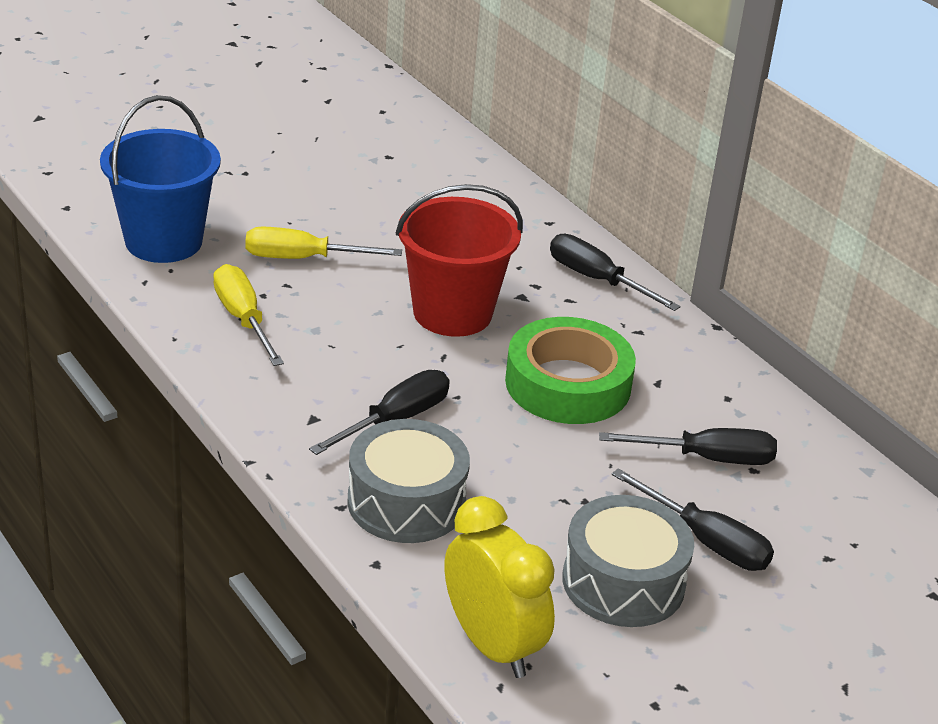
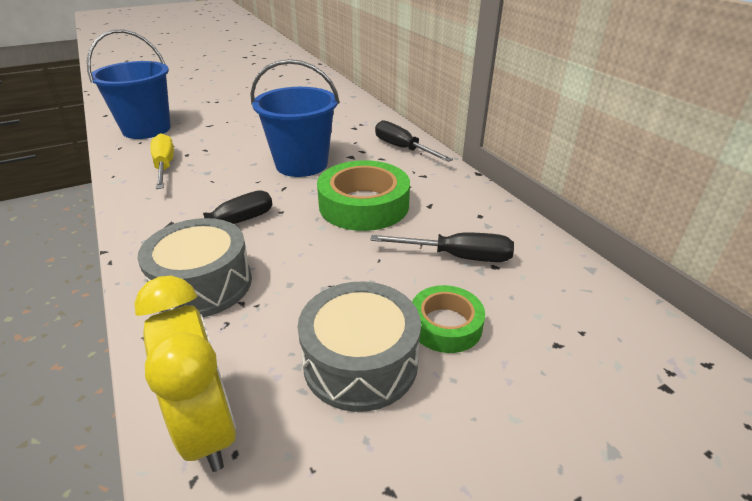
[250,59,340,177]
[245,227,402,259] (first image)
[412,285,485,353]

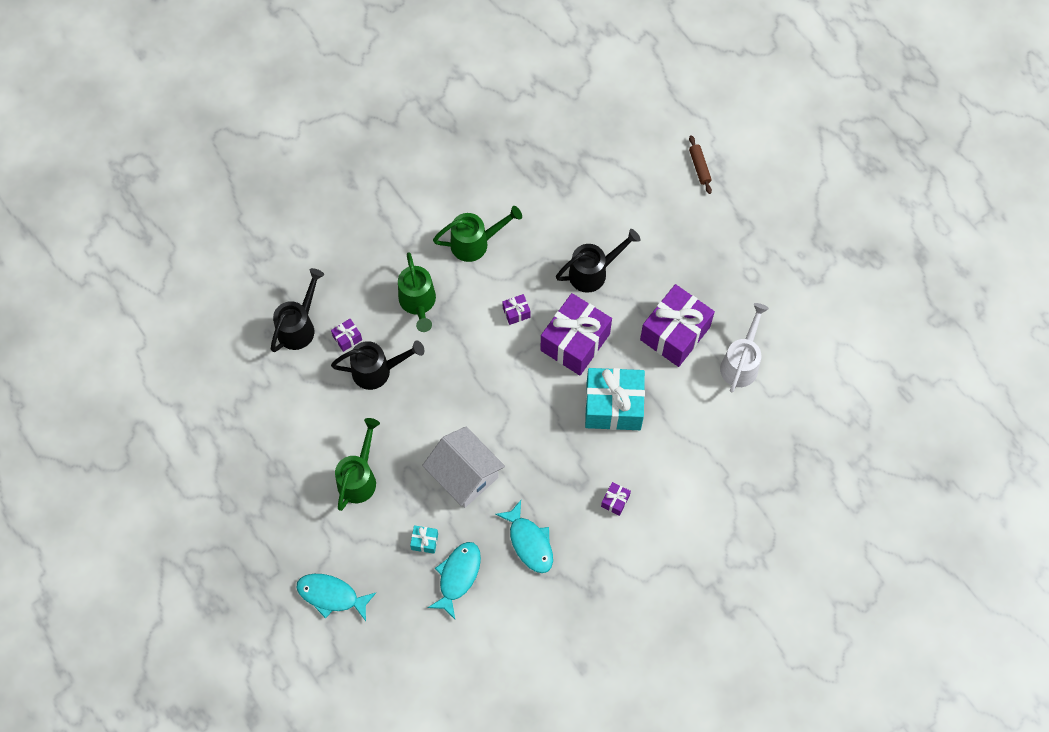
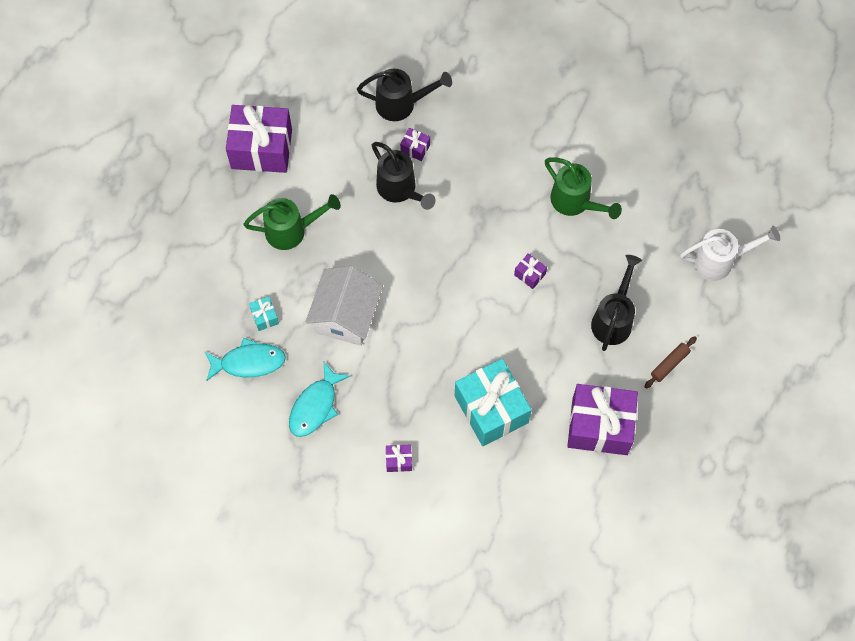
[644,336,697,388]
[591,255,642,351]
[398,252,436,332] (first image)
[226,105,292,173]
[680,226,780,281]
[296,574,376,621] (first image)

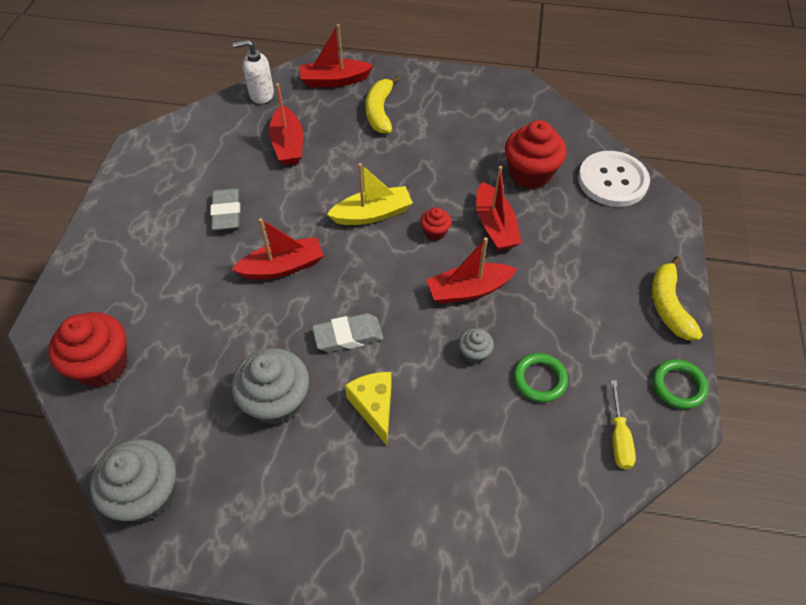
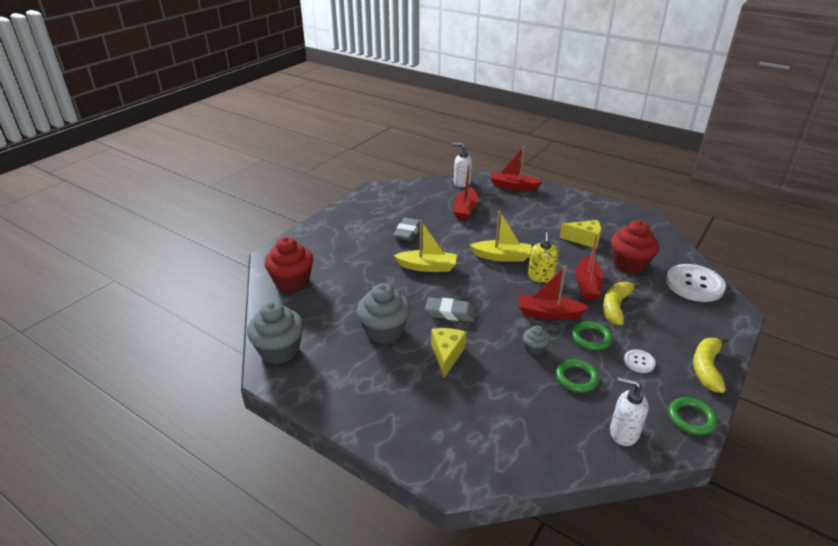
[603,282,642,325]
[528,232,559,283]
[394,220,457,272]
[610,377,649,446]
[559,220,601,249]
[572,321,612,351]
[624,349,656,373]

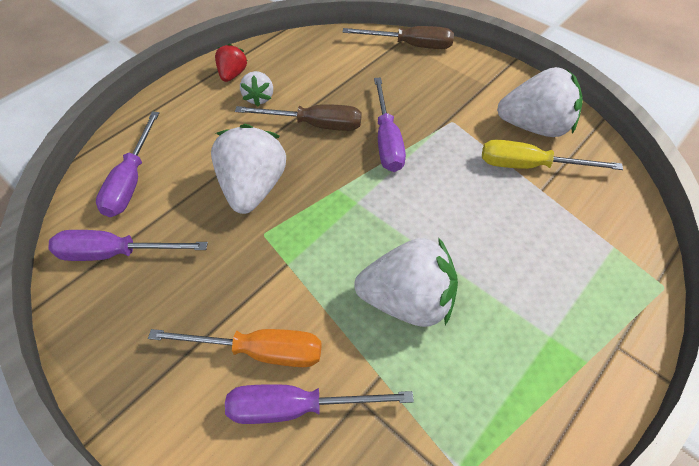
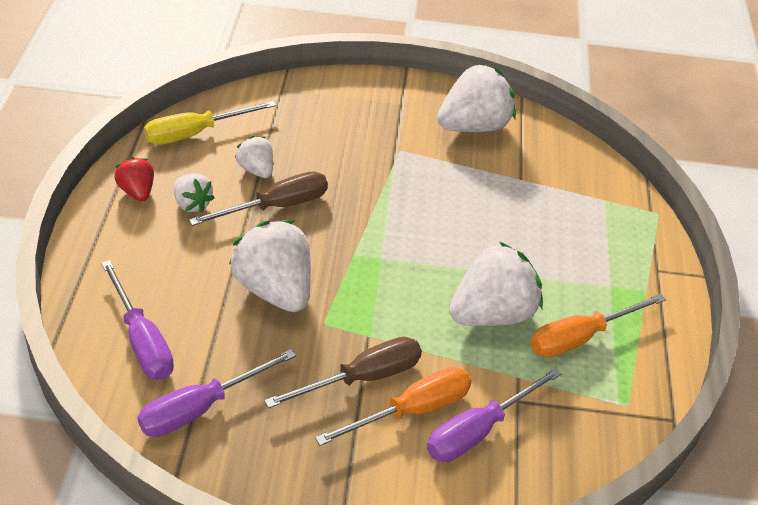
[264,337,422,408]
[374,78,406,172] (first image)
[144,101,276,145]
[235,136,273,178]
[531,294,666,357]

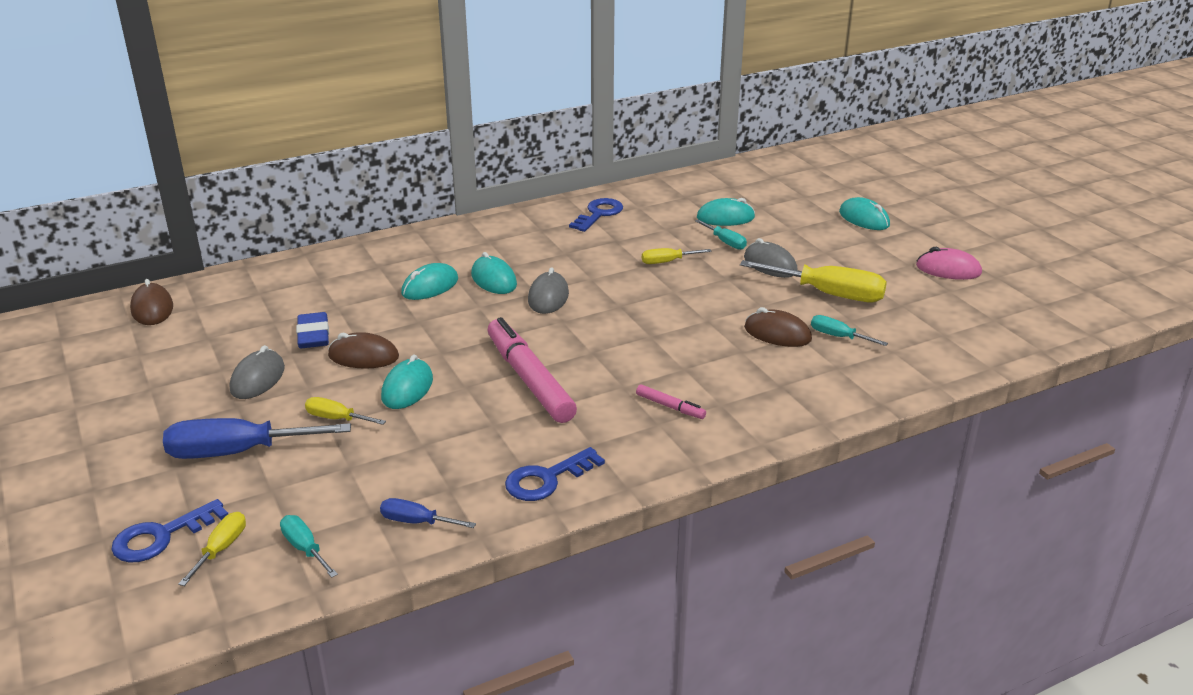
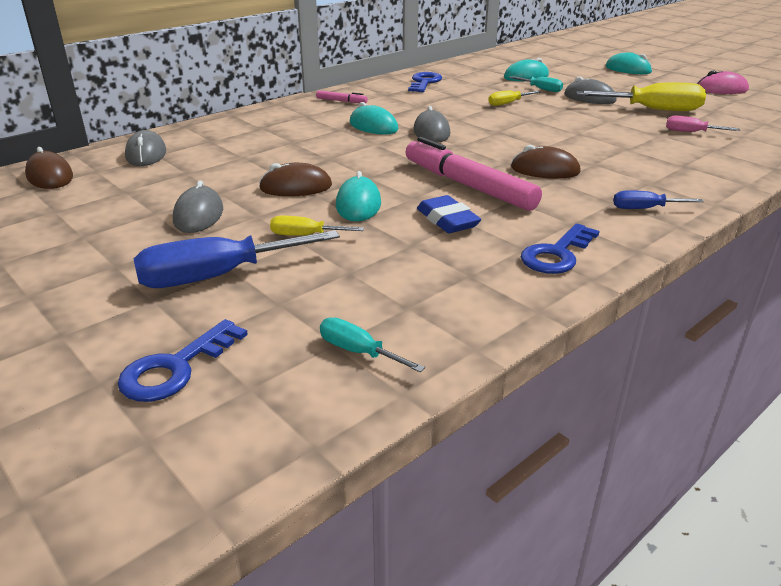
[401,263,458,300] (first image)
[511,145,581,178]
[417,195,481,233]
[666,116,740,132]
[316,90,368,103]
[613,190,704,209]
[178,512,246,586] (first image)
[125,130,166,166]

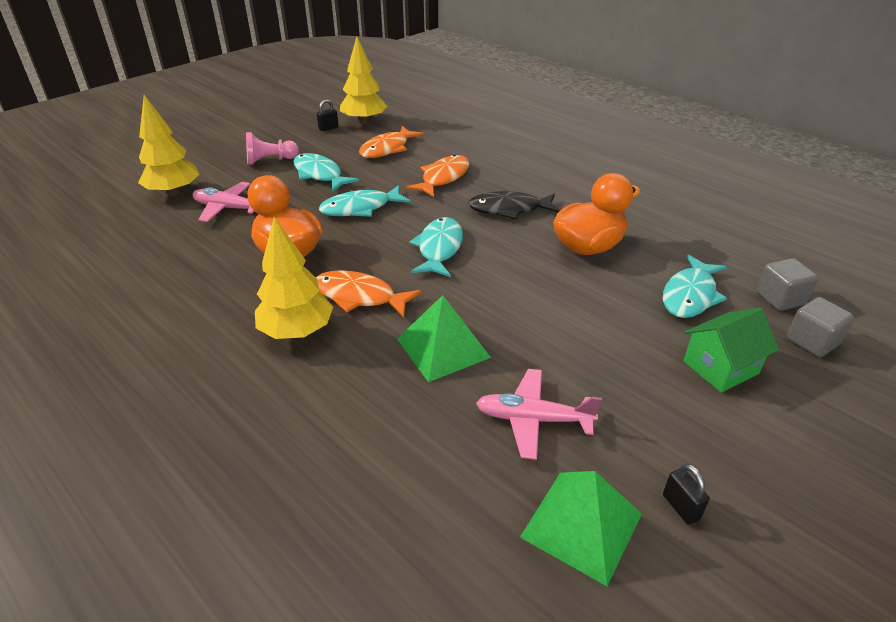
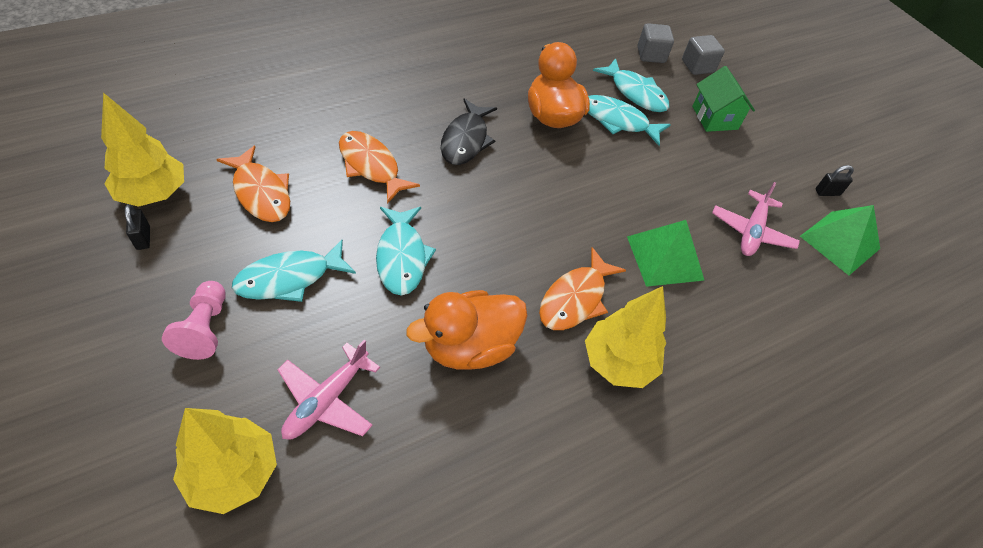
[588,95,671,146]

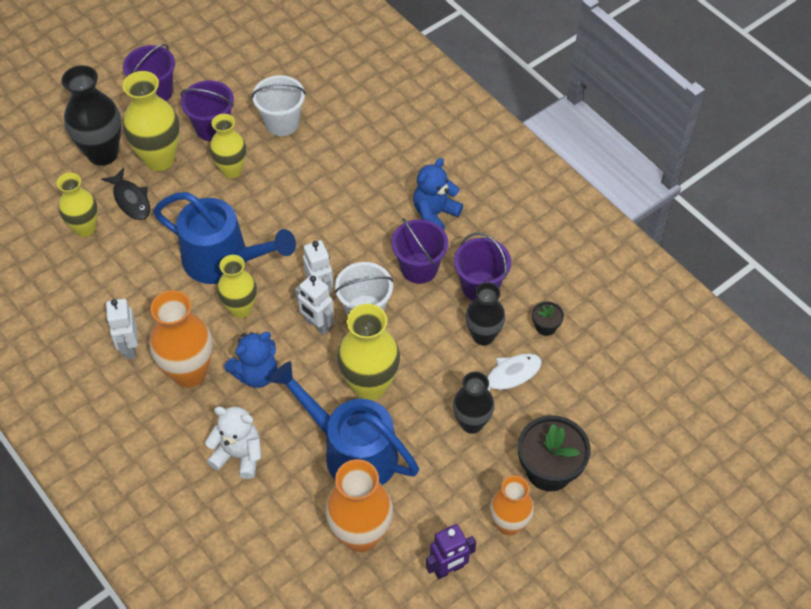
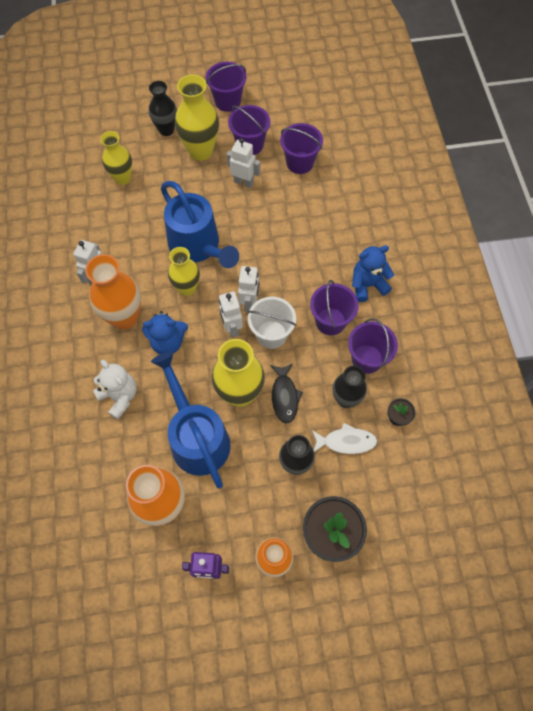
[149,81,177,136]
[280,123,323,174]
[226,138,260,188]
[270,364,303,424]

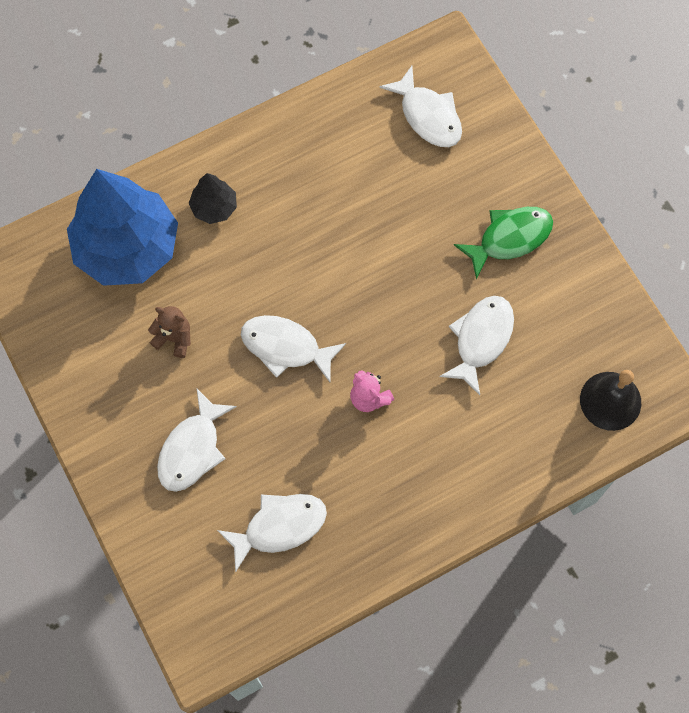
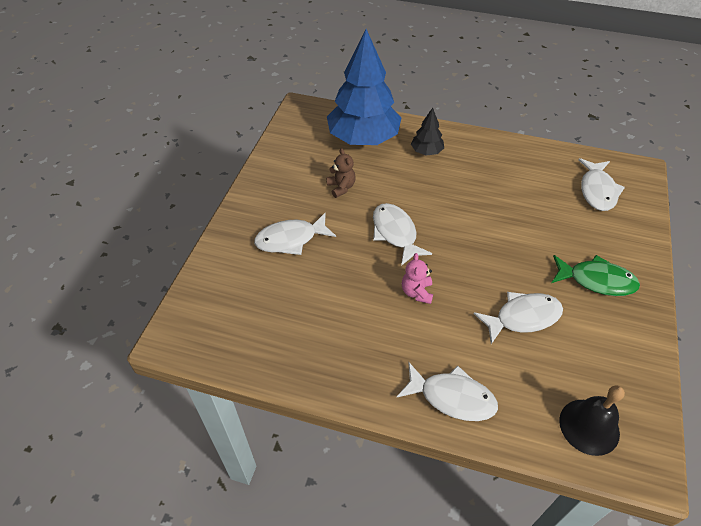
[397,363,498,421]

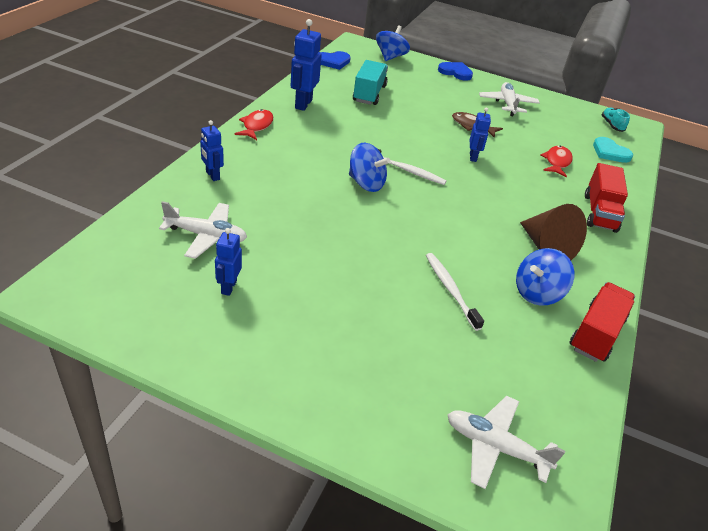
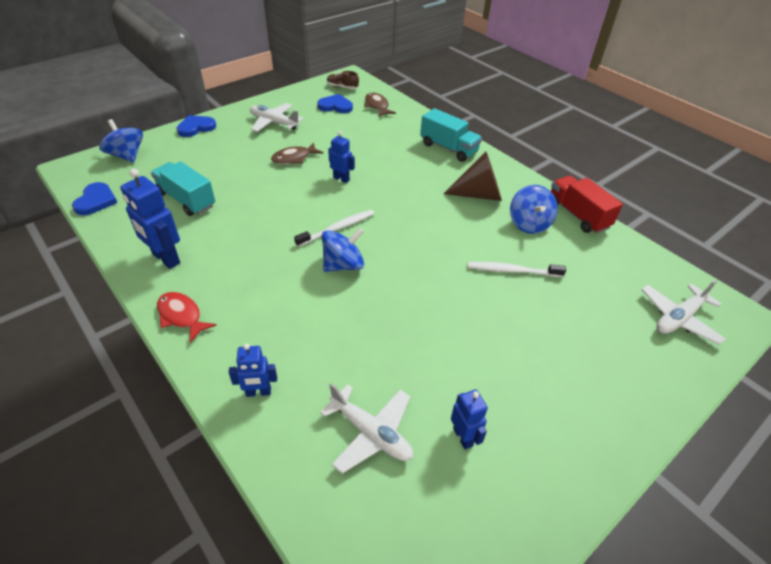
[327,71,359,89]
[364,93,396,117]
[540,146,573,177] (first image)
[420,108,482,162]
[320,383,413,474]
[451,390,488,450]
[317,94,353,113]

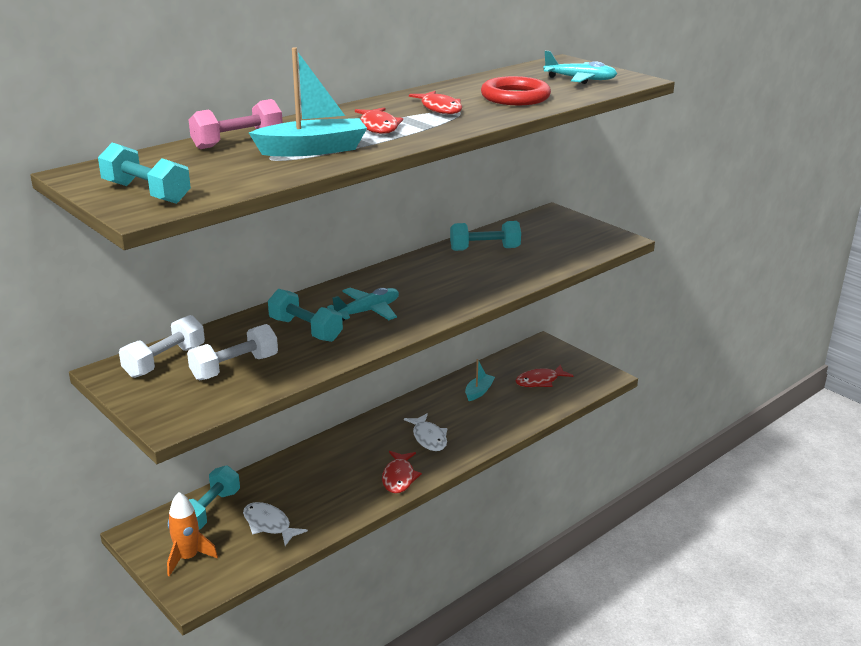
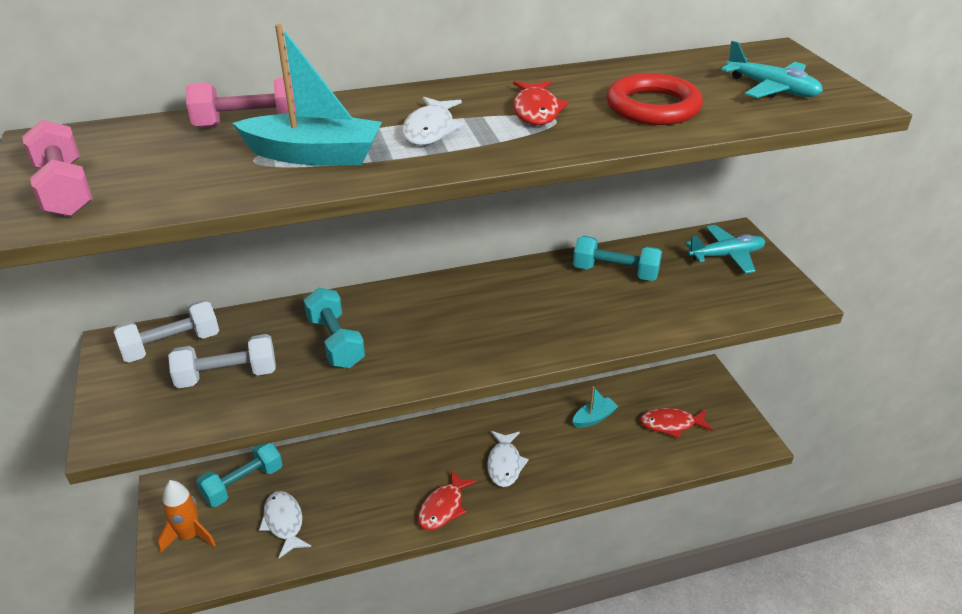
[402,97,464,145]
[22,120,93,217]
[685,225,765,273]

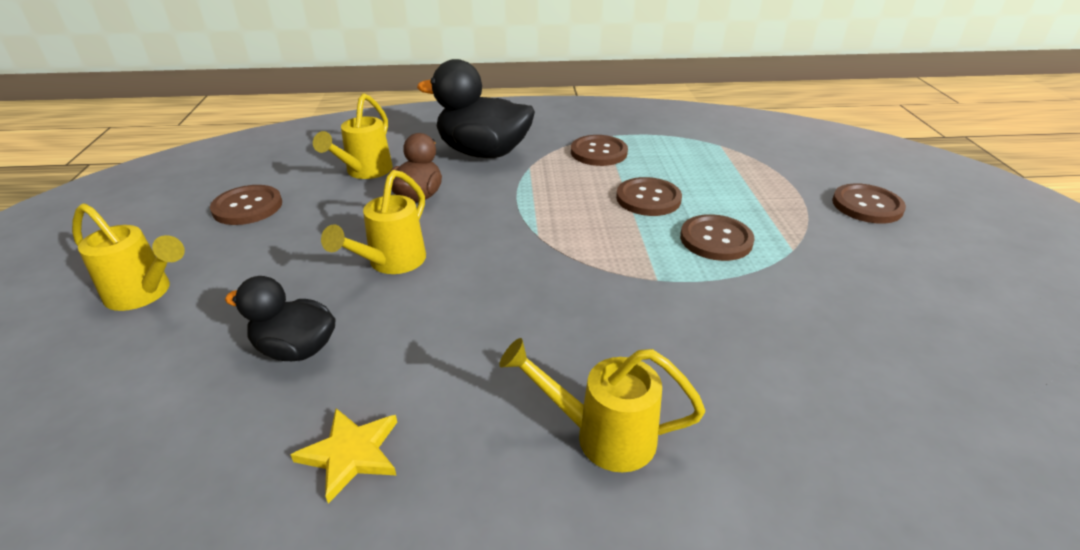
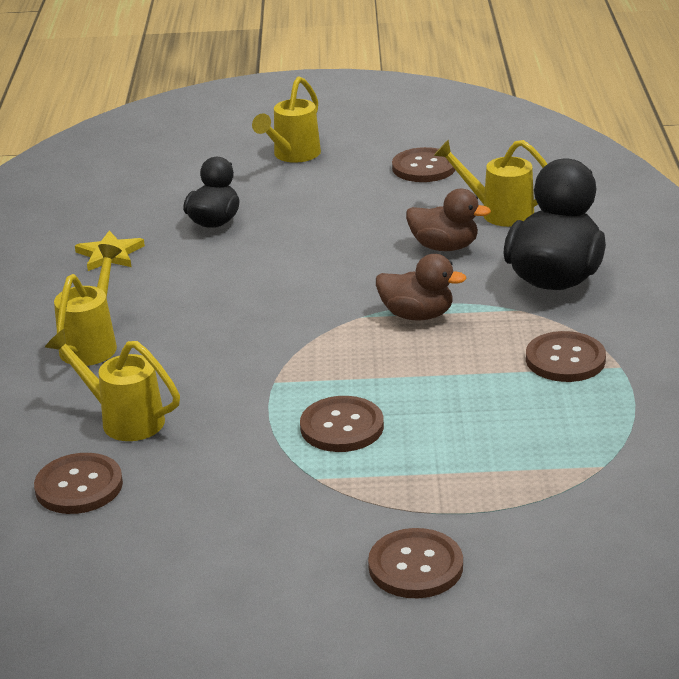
[45,329,180,441]
[34,453,123,514]
[376,254,467,321]

